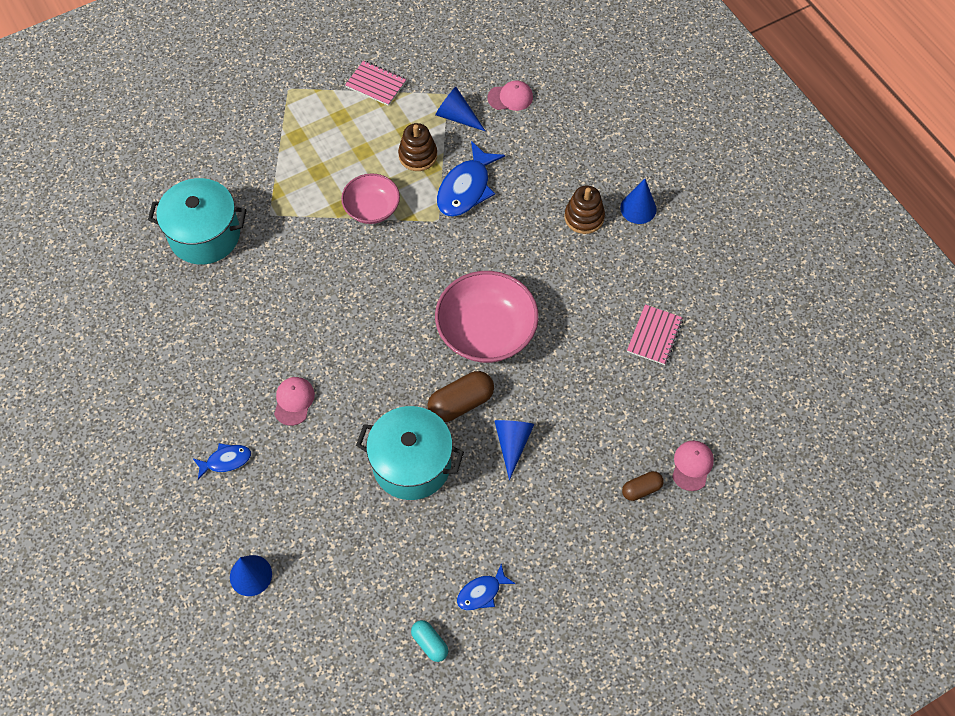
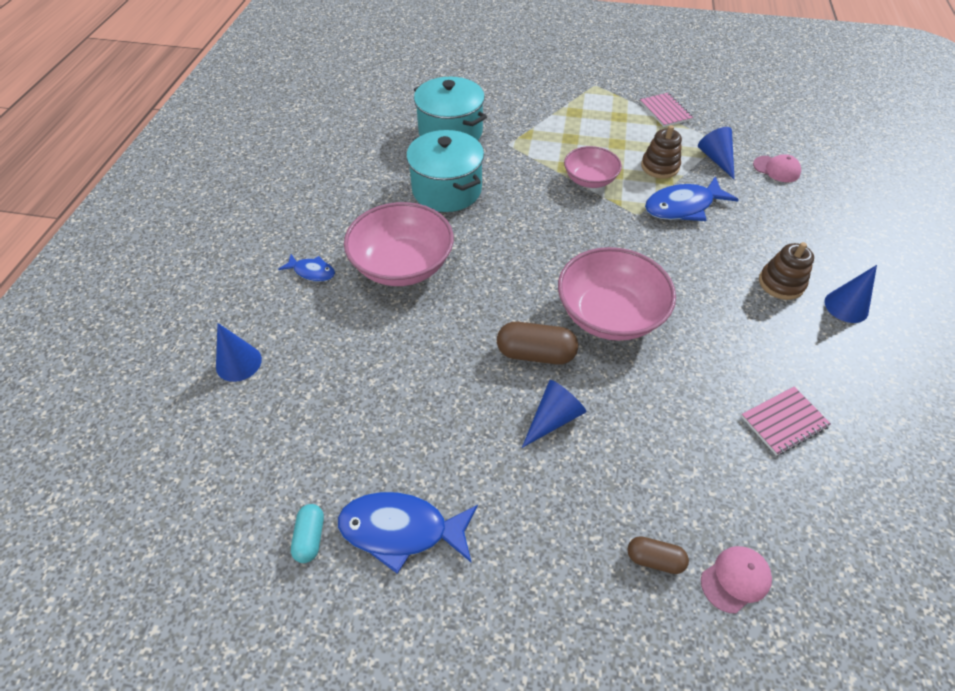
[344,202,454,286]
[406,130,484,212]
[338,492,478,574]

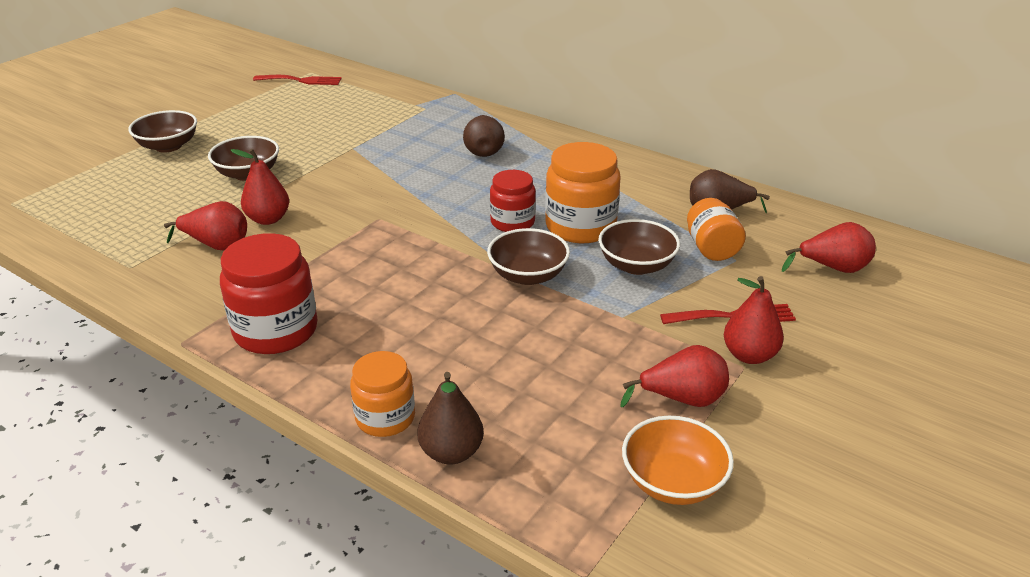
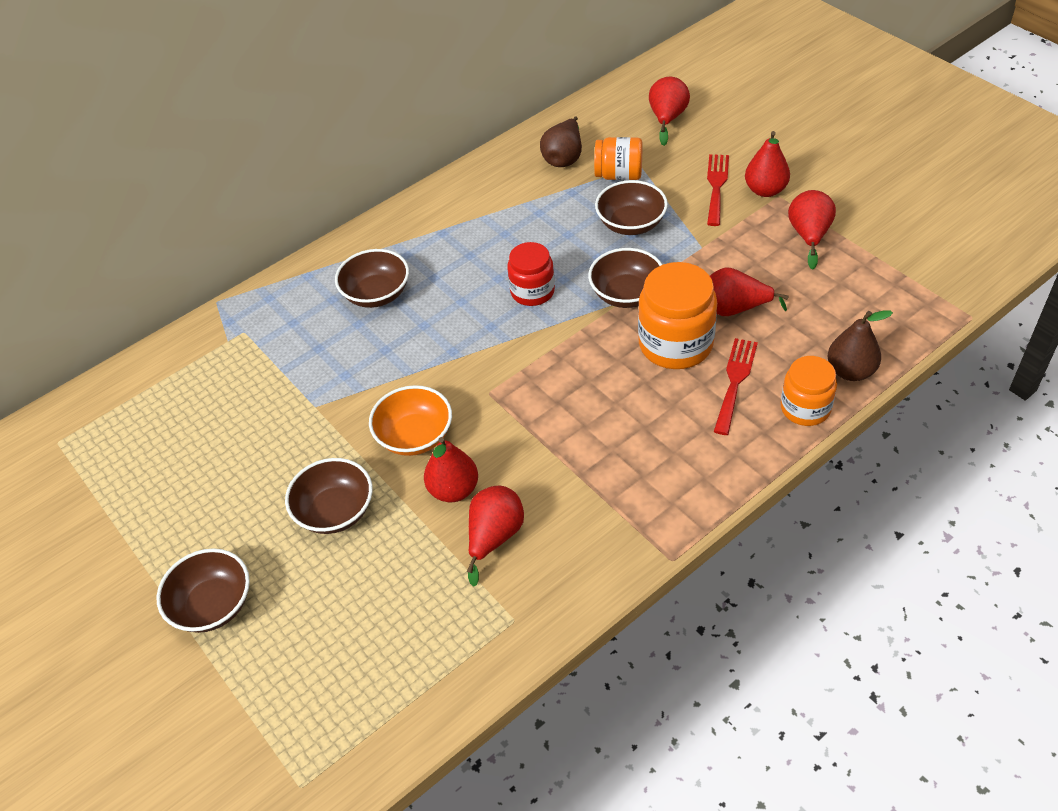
[714,338,758,435]
[335,249,409,308]
[638,262,717,369]
[220,233,318,354] (first image)
[369,385,452,456]
[710,267,789,316]

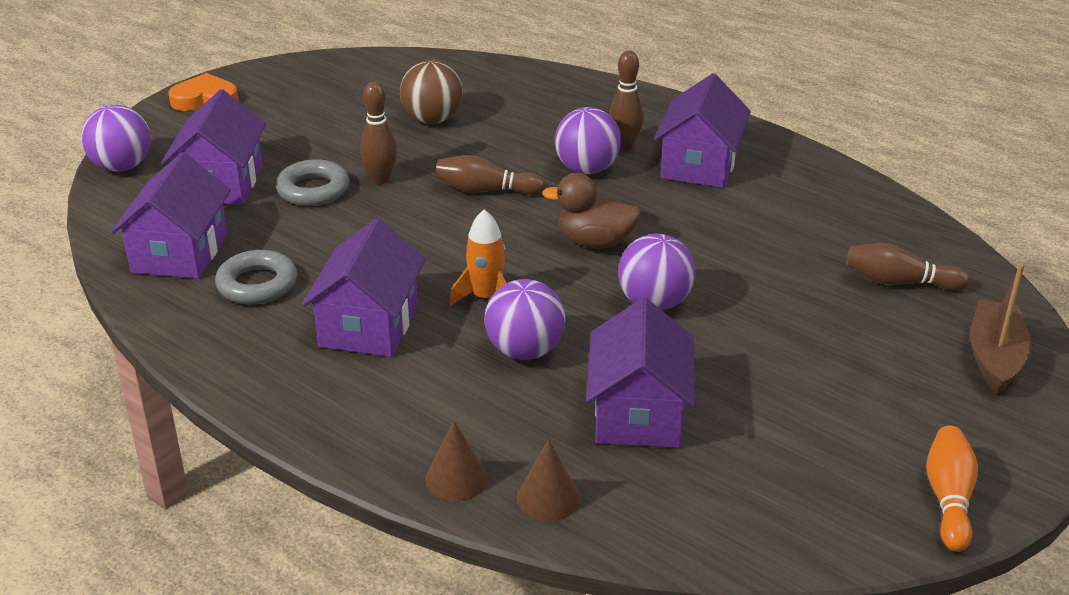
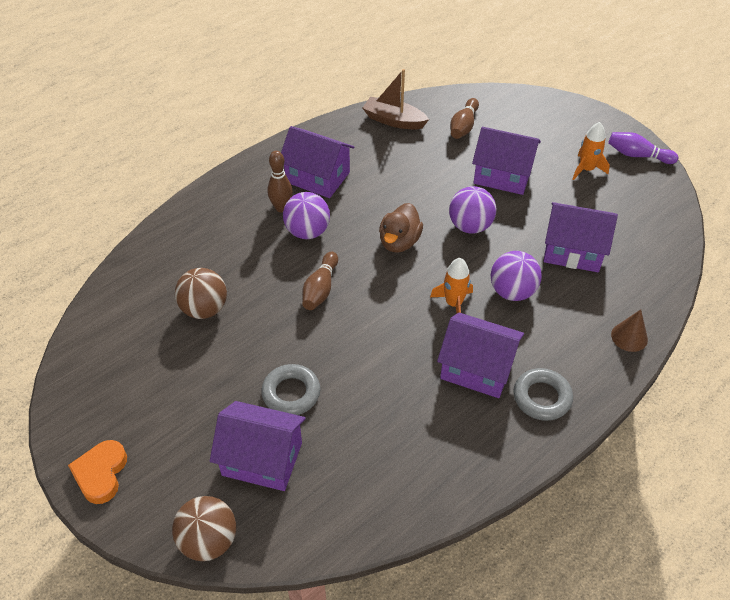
[360,82,397,184] (first image)
[172,496,236,561]
[472,127,541,195]
[513,368,573,421]
[363,69,429,129]
[608,132,678,164]
[516,439,580,521] (first image)
[572,122,610,180]

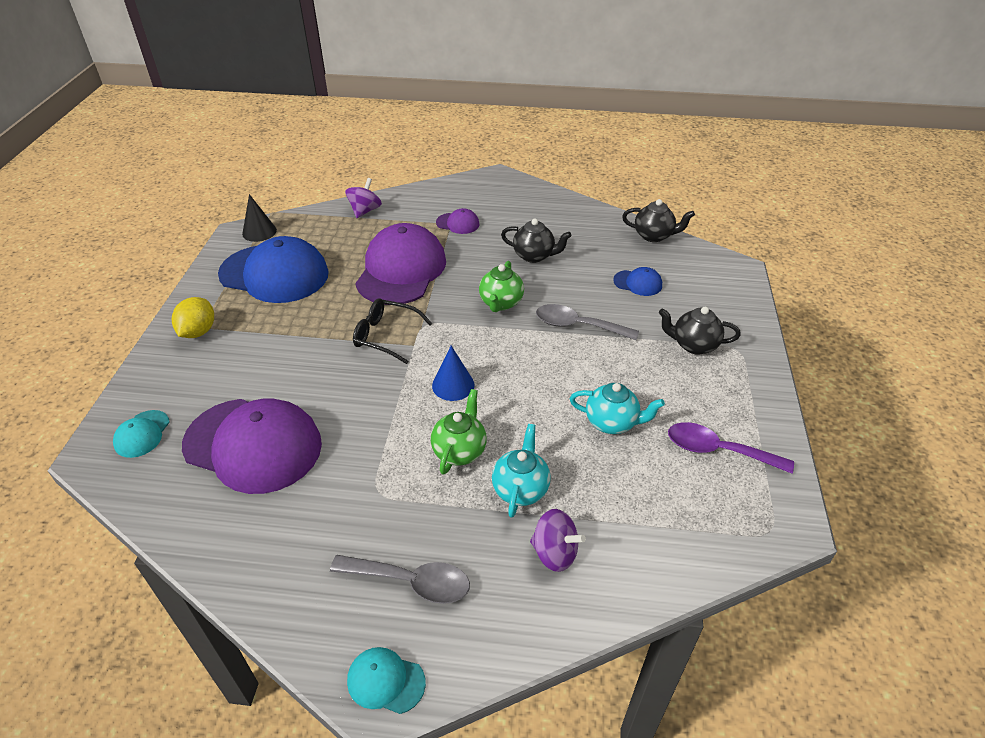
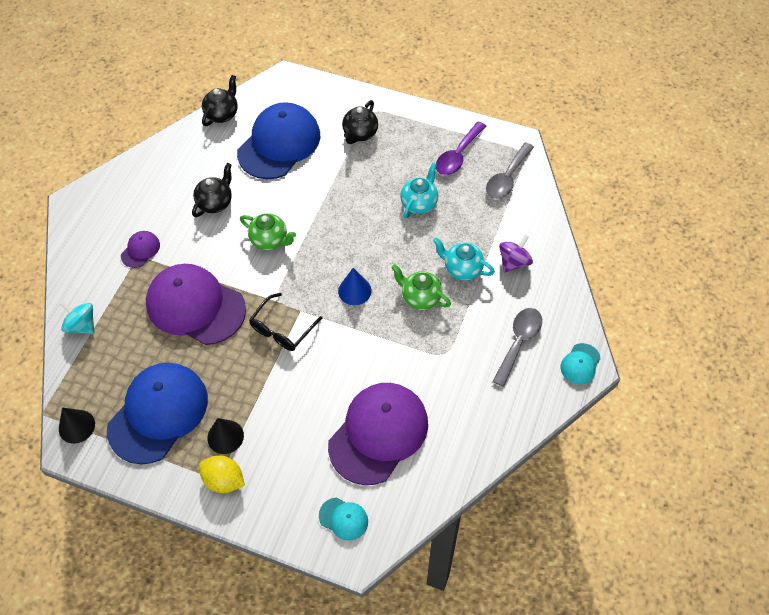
[60,301,95,334]
[237,102,320,179]
[486,142,534,199]
[207,418,244,454]

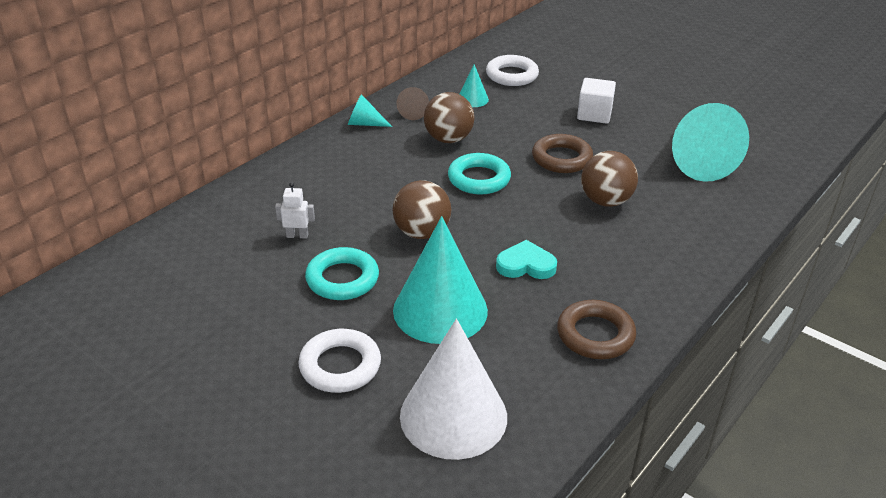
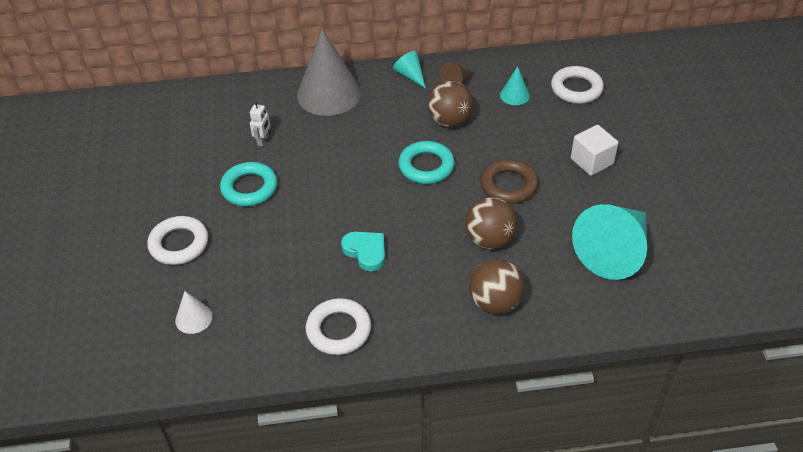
[469,259,525,314]
[250,102,270,147]
[393,216,488,344] (first image)
[306,298,371,355]
[175,291,213,334]
[297,29,361,116]

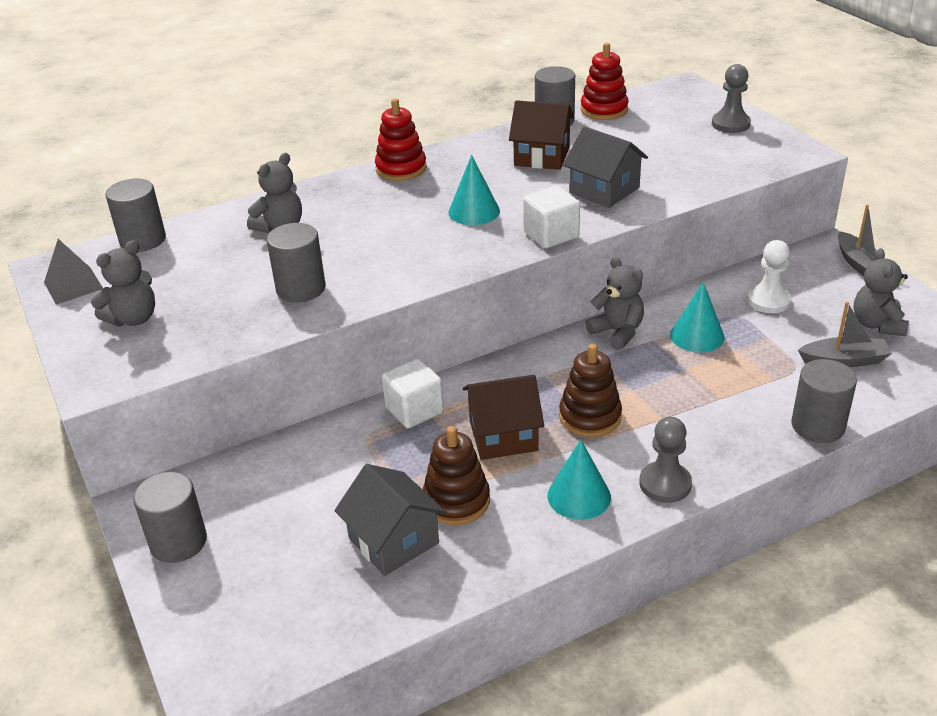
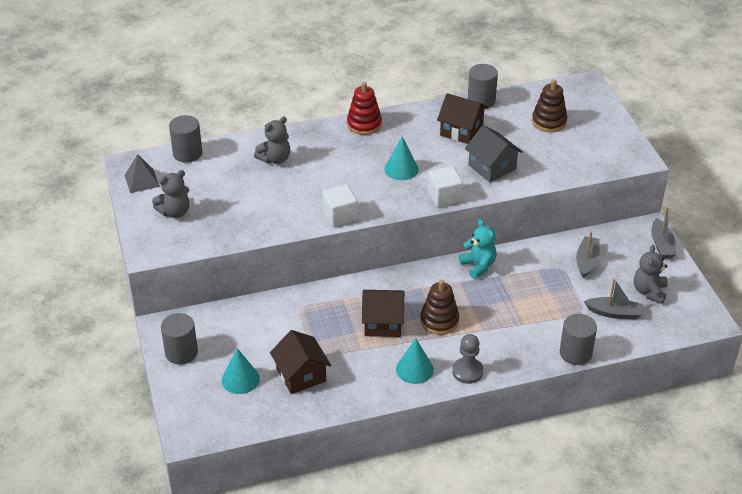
[581,43,629,120] (first image)
[712,64,751,133] (first image)
[267,223,326,302] (first image)
[576,232,600,278]
[459,219,497,279]
[222,348,260,394]
[322,185,358,227]
[532,79,567,132]
[270,330,331,394]

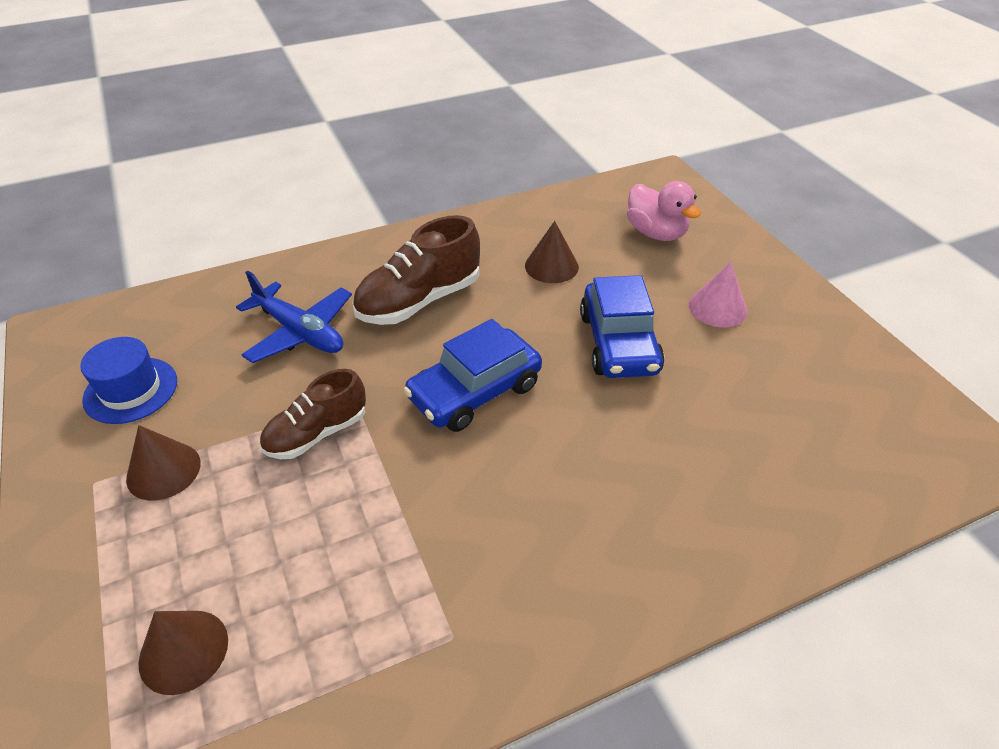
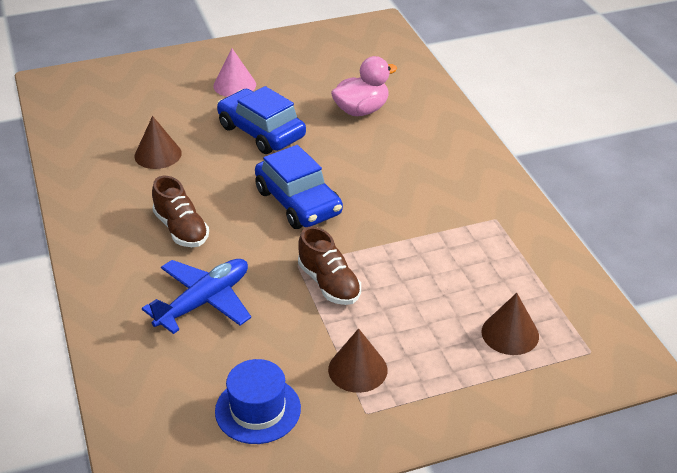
[331,56,397,116]
[152,176,209,247]
[217,86,306,154]

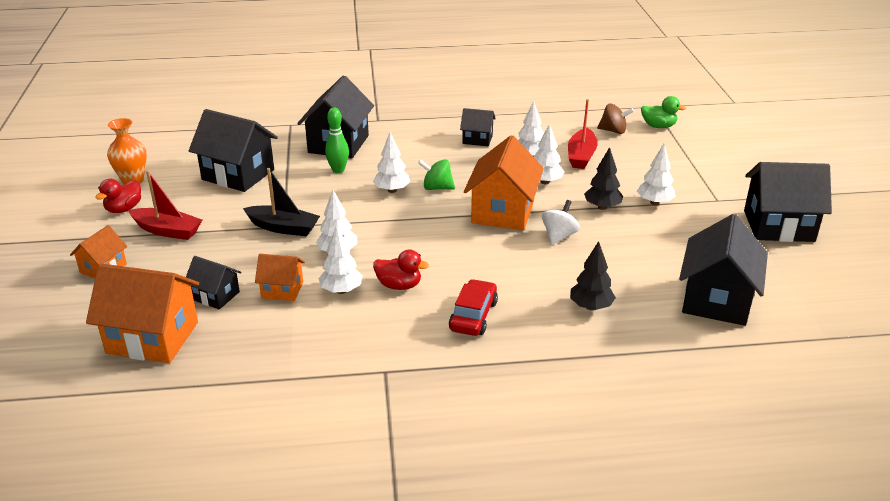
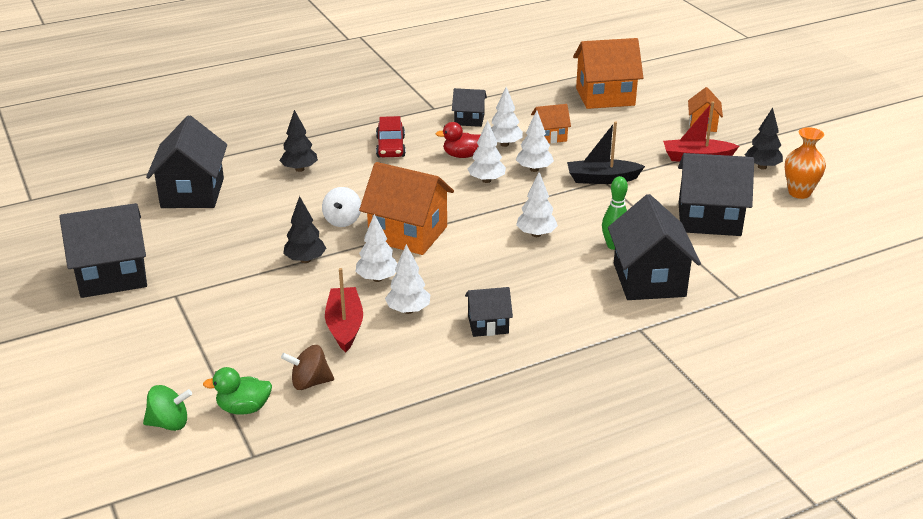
[359,162,454,255]
[468,120,506,183]
[143,385,192,431]
[745,107,783,170]
[452,88,487,127]

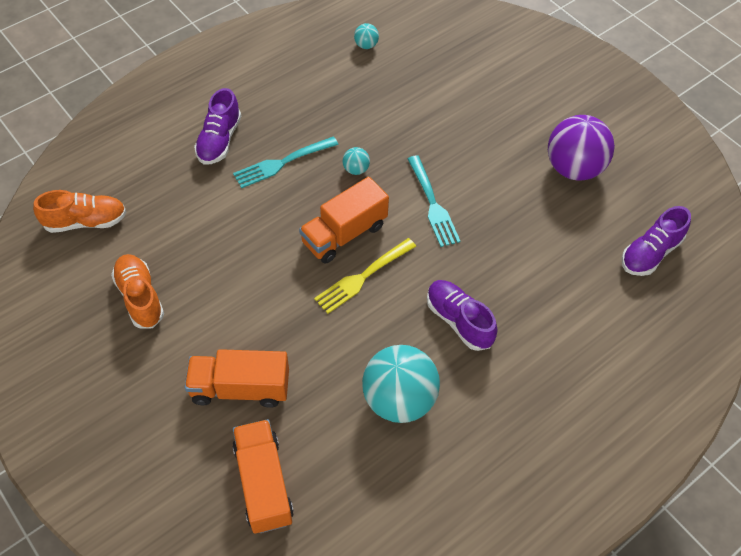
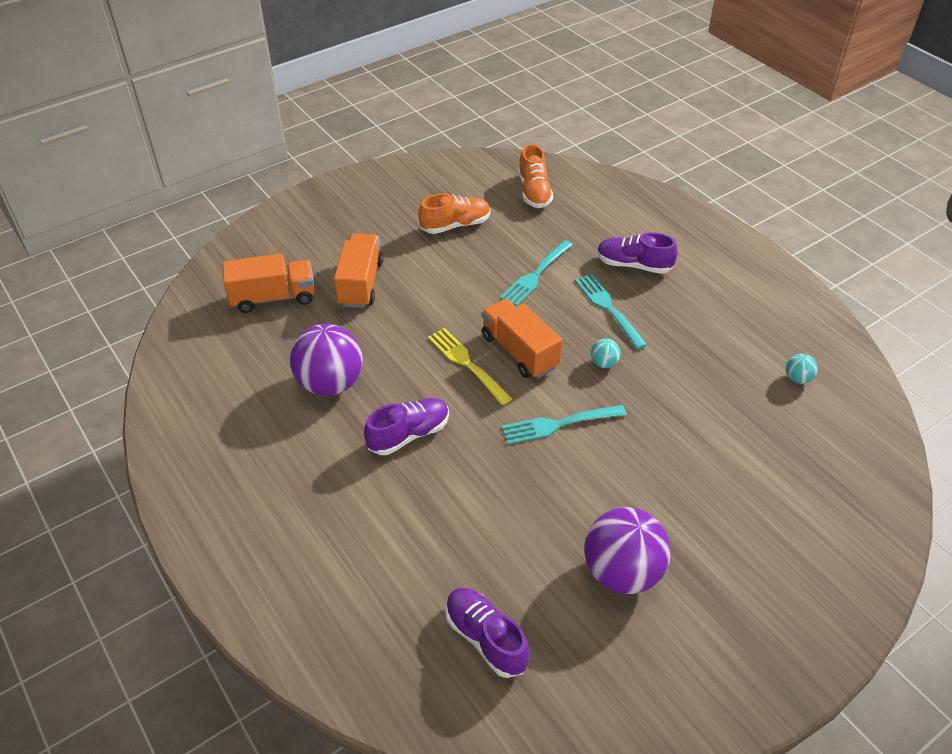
[290,324,363,396]
[500,240,573,306]

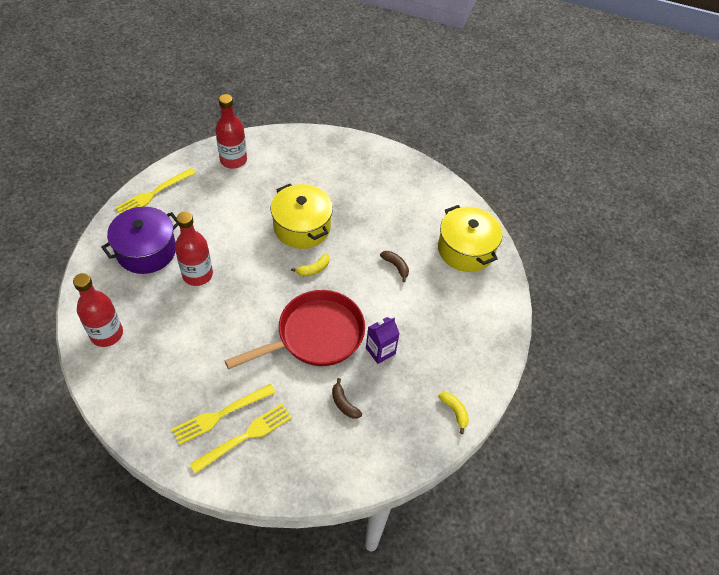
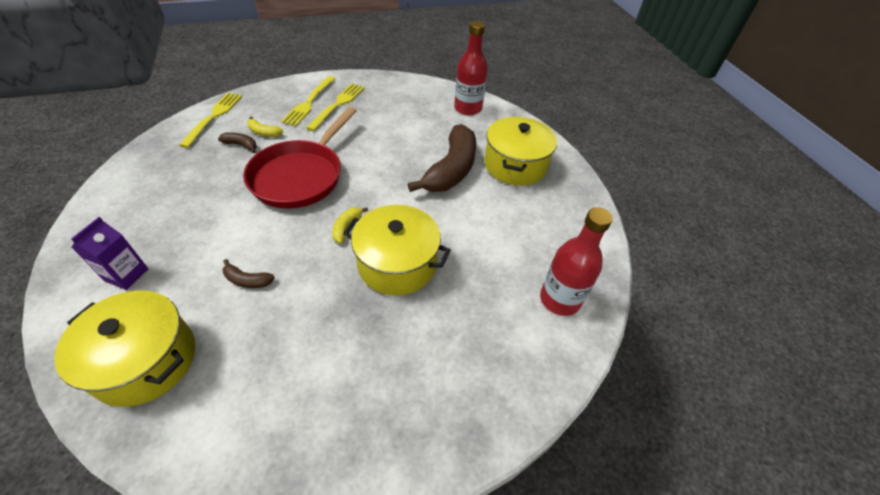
[179,93,242,148]
[484,117,557,186]
[408,124,476,192]
[71,217,148,290]
[247,116,283,137]

